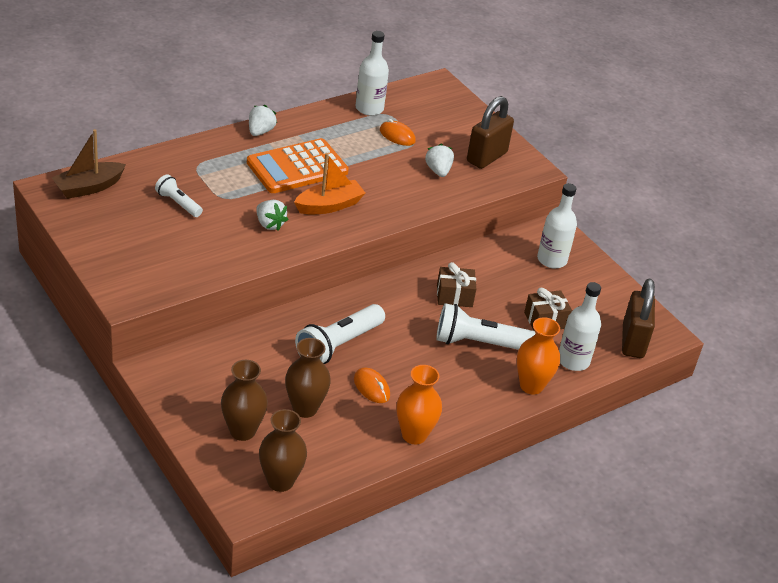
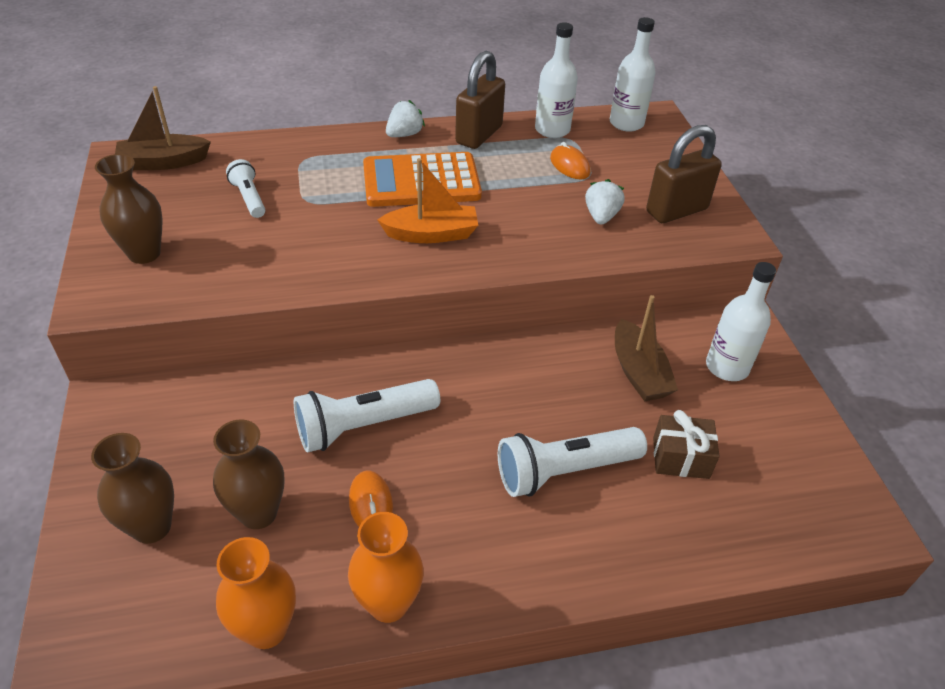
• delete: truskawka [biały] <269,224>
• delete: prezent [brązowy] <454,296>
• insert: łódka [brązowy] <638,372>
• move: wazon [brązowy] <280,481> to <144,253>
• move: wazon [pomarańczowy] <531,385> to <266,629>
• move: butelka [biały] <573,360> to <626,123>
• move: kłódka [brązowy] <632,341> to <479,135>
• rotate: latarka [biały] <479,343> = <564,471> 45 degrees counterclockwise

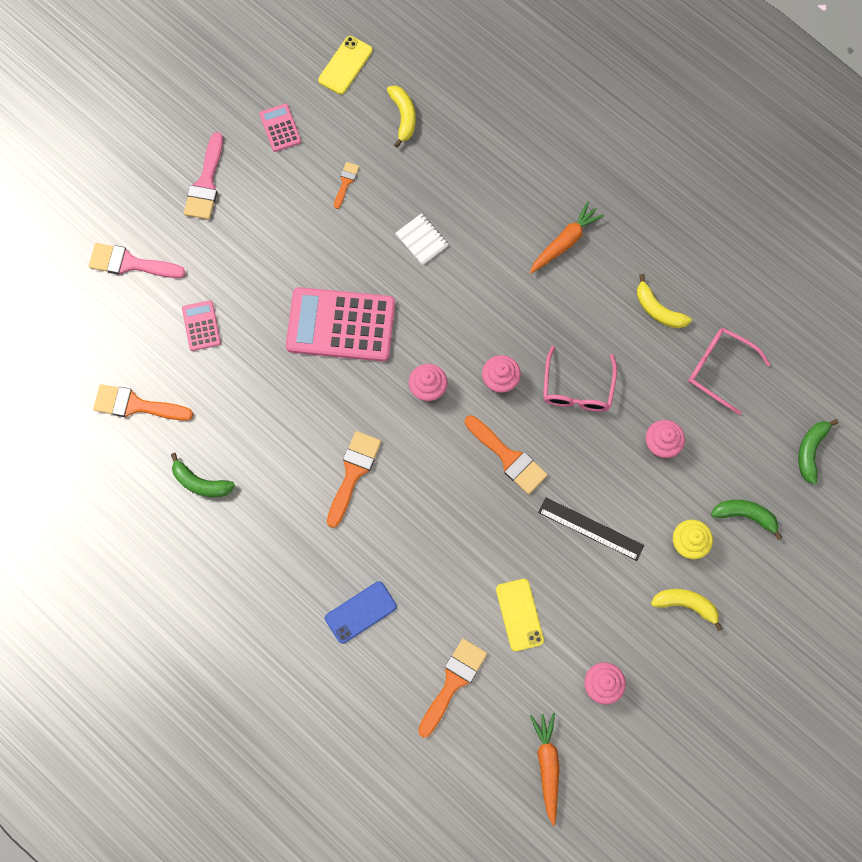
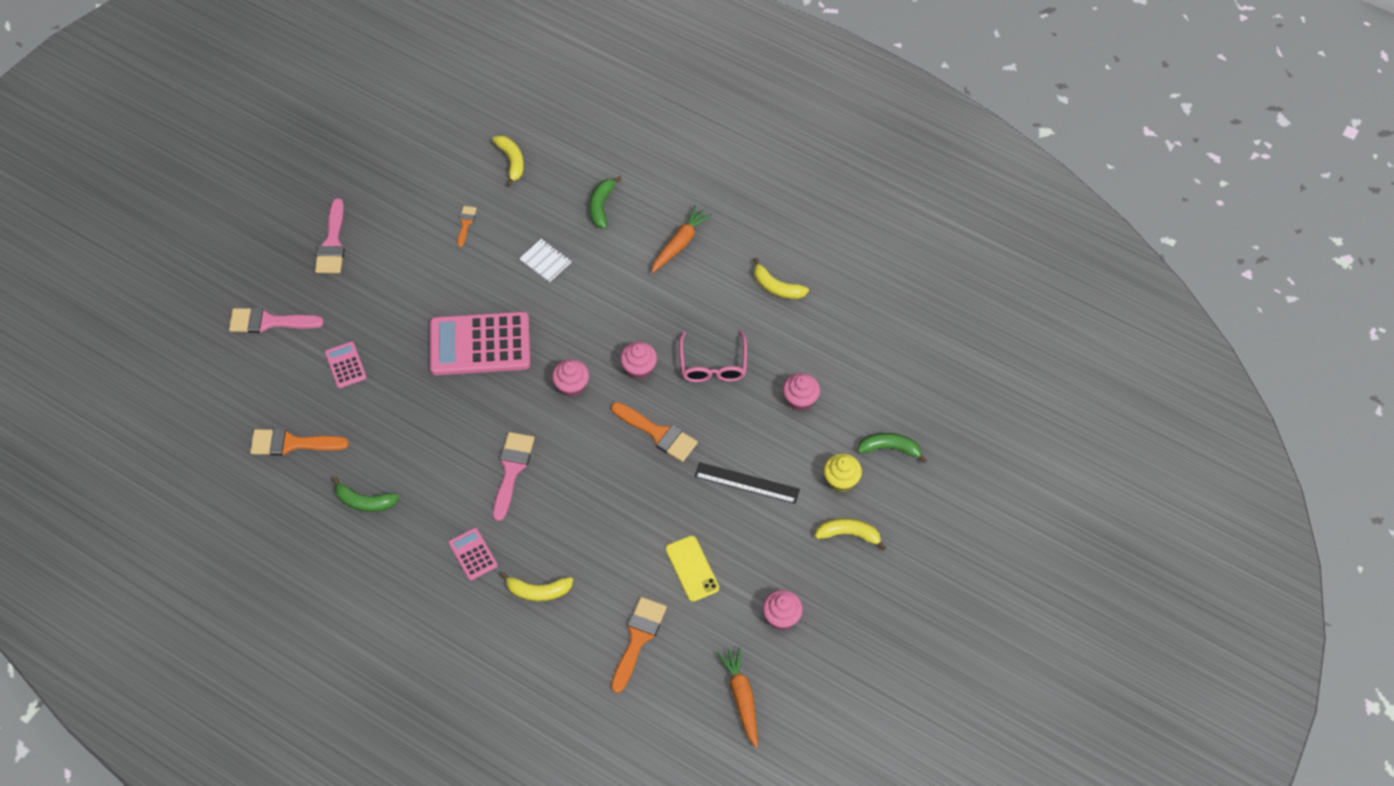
• delete: telefon [żółty] <345,65>
• delete: okulary [różowy] <720,369>
• move: kalkulator [różowy] <280,128> to <473,554>
• move: banan [zielony] <810,451> to <601,206>
• replace: telefon [niebieski] <360,612> to banan [żółty] <538,591>
• recolor: pędzel [pomarańczowy] <353,473> to pędzel [różowy] <511,470>

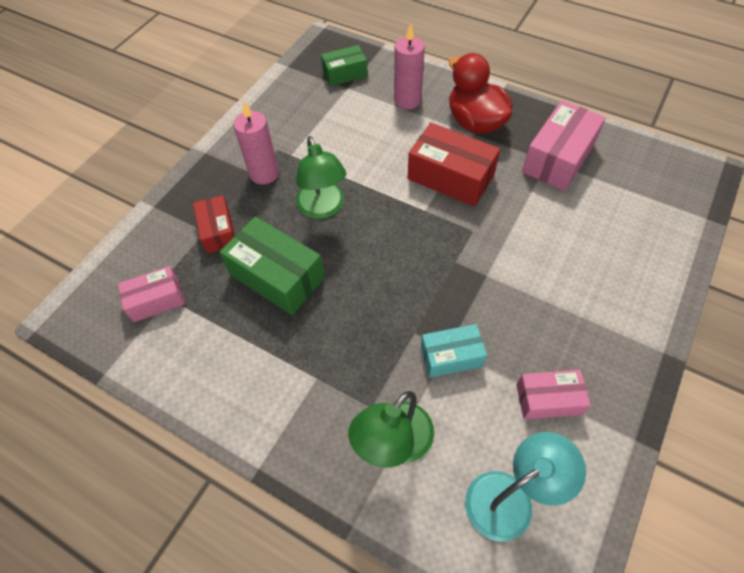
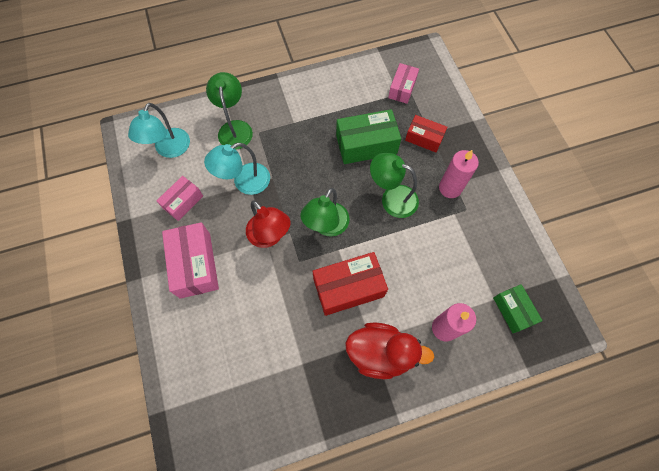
• insert: lampka [czerwony] <270,236>
• insert: lampka [zielony] <326,226>
• move: pudełko [różowy] <558,158> to <195,265>
• replace: pudełko [turkusowy] <451,356> to lampka [turkusowy] <244,182>
• rotate: pudełko [zielony] <345,74> = <513,310> 45 degrees counterclockwise

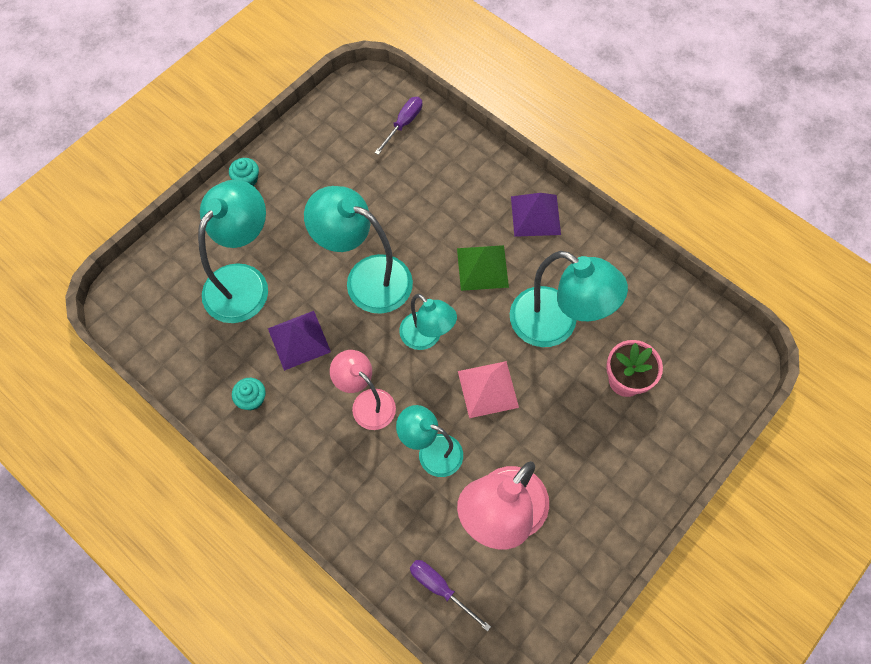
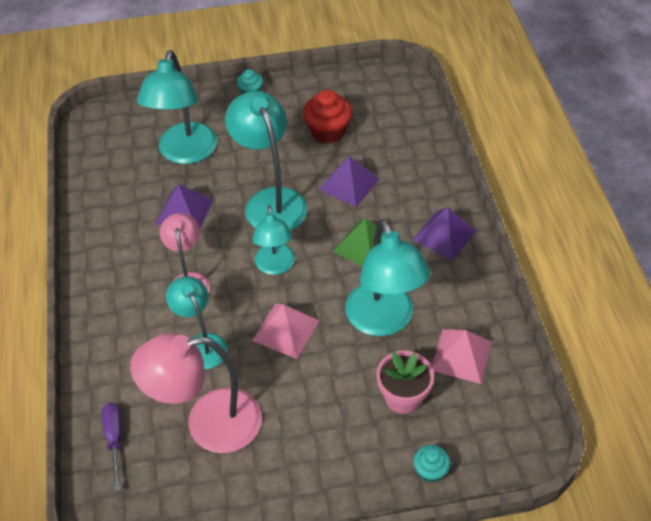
• delete: śrubokręt [fioletowy] <403,124>
• insert: muffinka [czerwony] <328,131>
• insert: piramida [fioletowy] <349,184>
• insert: piramida [różowy] <461,355>
• move: muffinka [turkusowy] <252,399> to <430,470>
• rotate: lampka [turkusowy] <244,281> = <185,153> 120 degrees clockwise

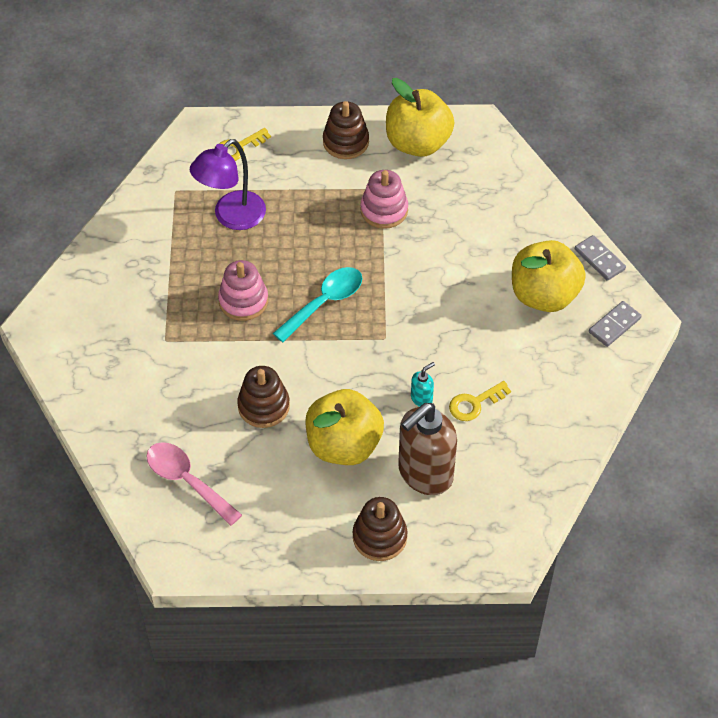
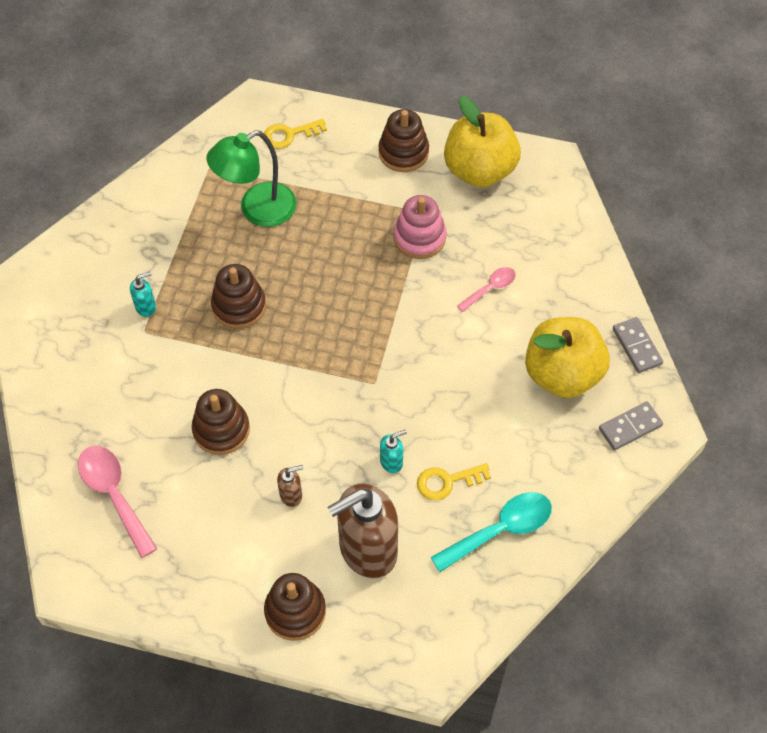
• insert: dozownik mydła [turkusowy] <146,307>
• insert: łyżka [różowy] <490,288>
• move: łyżka [turkusowy] <324,303> to <500,530>
• replace: jabłko [żółty] <344,445> to dozownik mydła [brązowy] <291,495>
• recolor: lampka [fioletowy] <231,217> to lampka [zielony] <257,210>
• recolor: zabawka nakładanka [różowy] <243,301> to zabawka nakładanka [brązowy] <239,306>

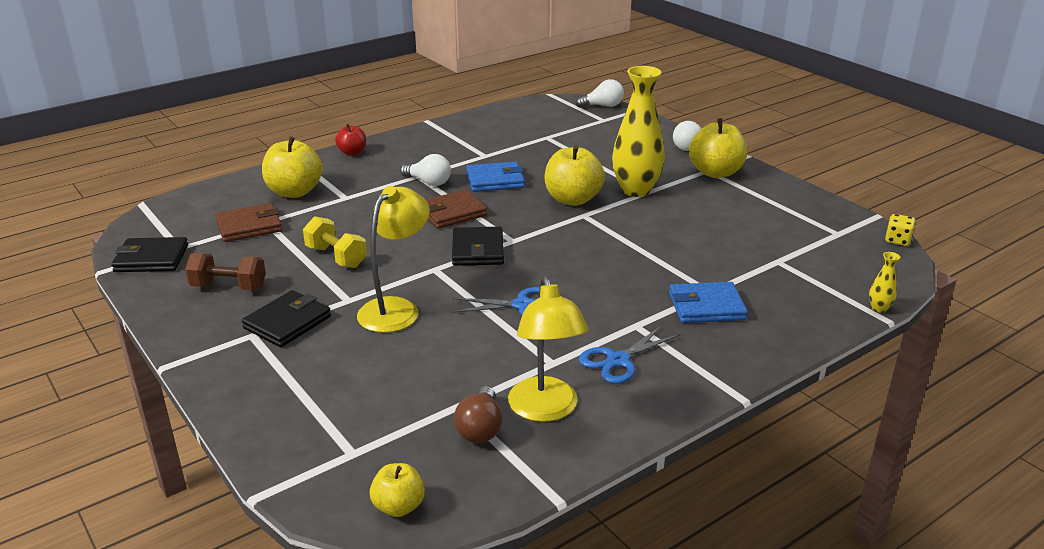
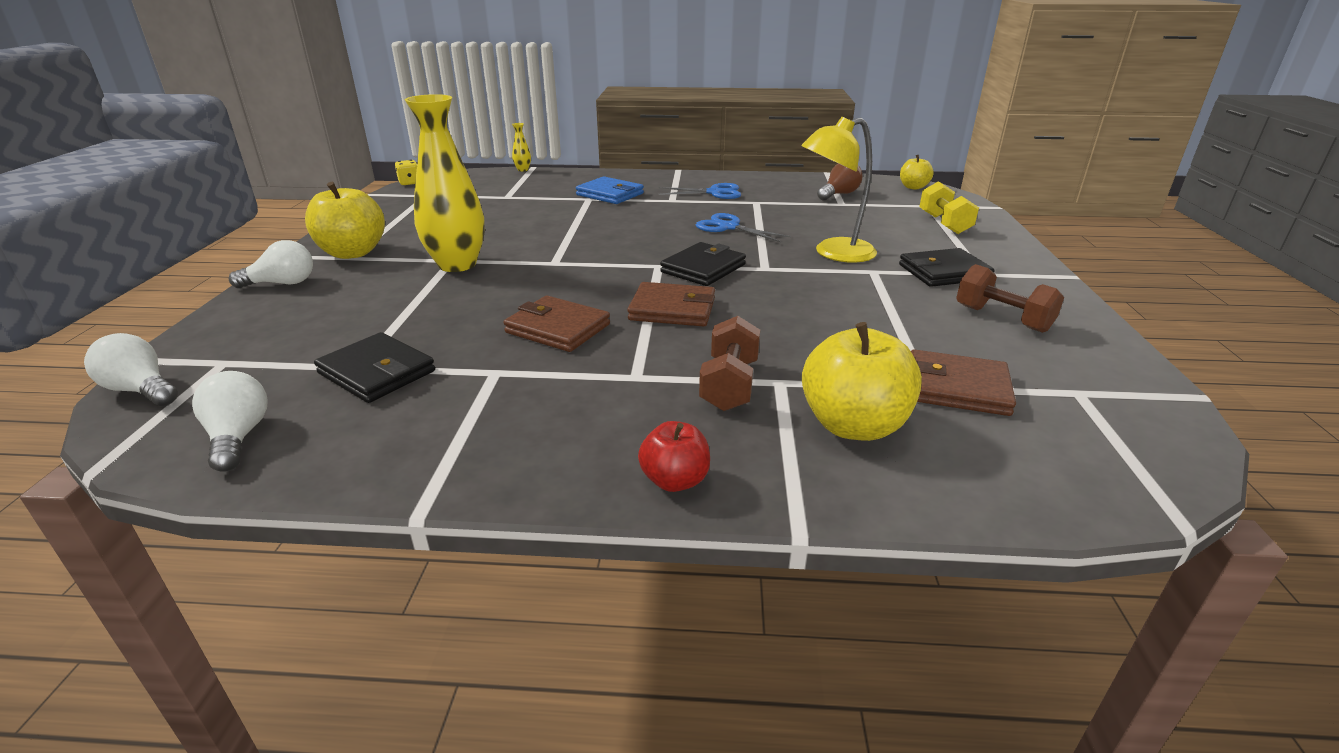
• delete: lampka [żółty] <545,410>
• delete: jabłko [żółty] <572,199>
• insert: hantel [brązowy] <729,385>
• move: portfel [czarny] <151,259> to <377,372>
• move: hantel [żółty] <336,257> to <944,224>
• move: żarówka [biały] <428,182> to <238,437>
• recolor: portfel [niebieski] <495,180> to portfel [brązowy] <558,328>

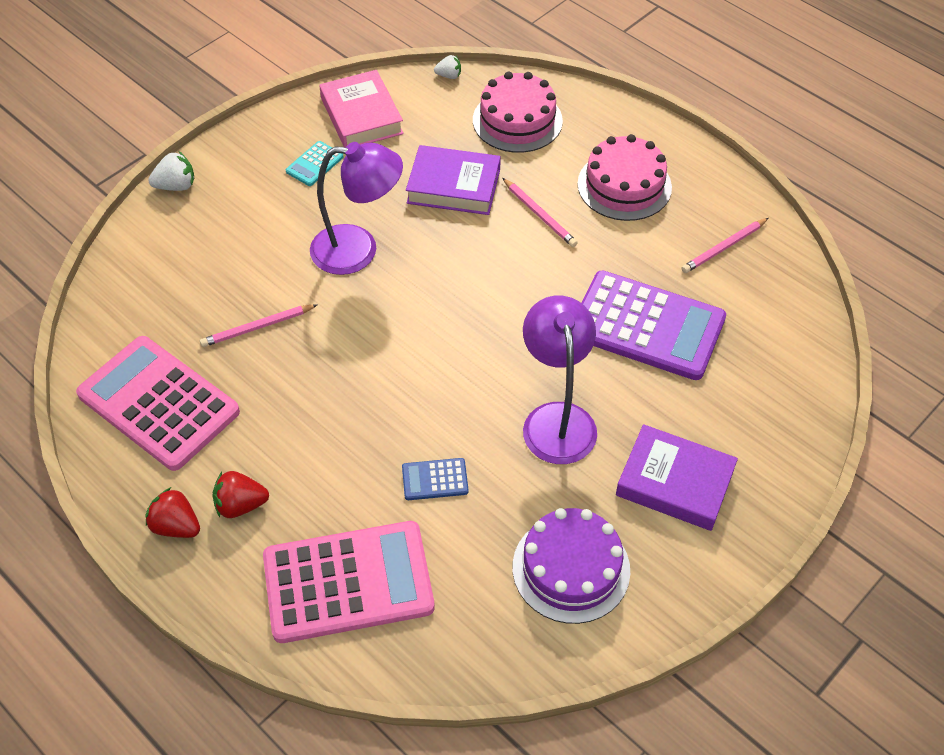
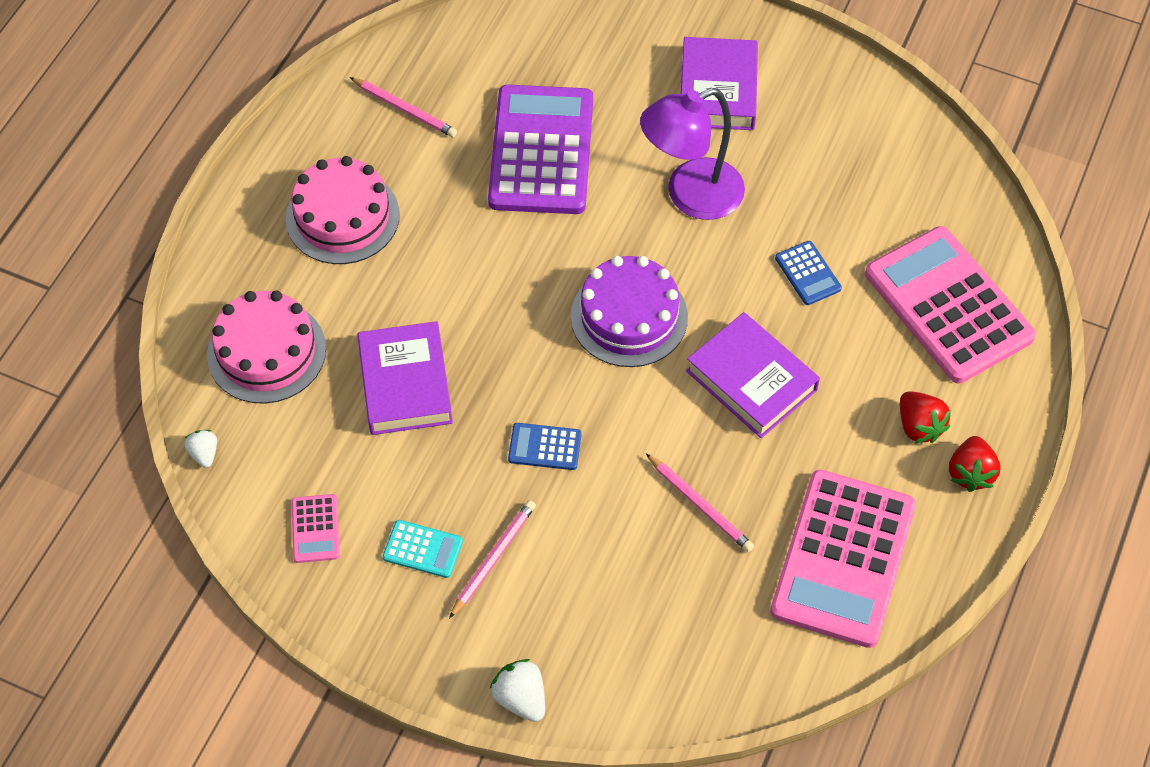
• insert: książka [fioletowy] <751,380>
• move: ołówek [różowy] <539,214> to <493,559>
• move: tort [fioletowy] <571,568> to <629,316>
• replace: lampka [fioletowy] <358,250> to kalkulator [niebieski] <545,447>
• replace: książka [różowy] <361,116> to kalkulator [różowy] <315,529>

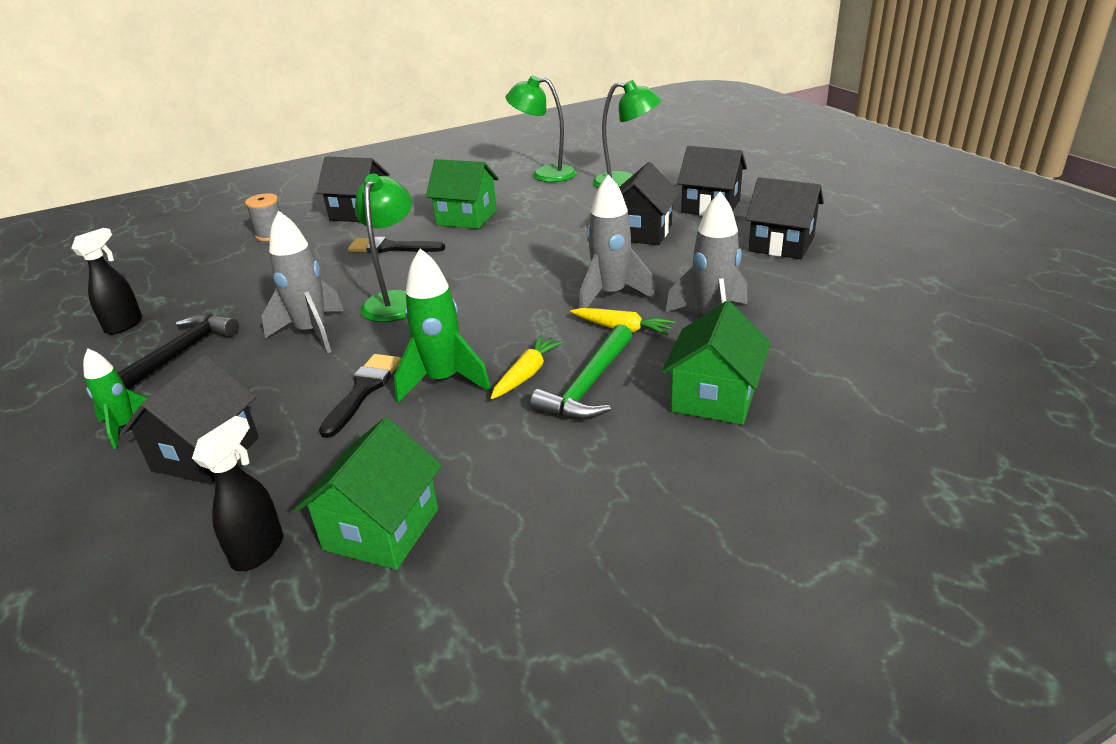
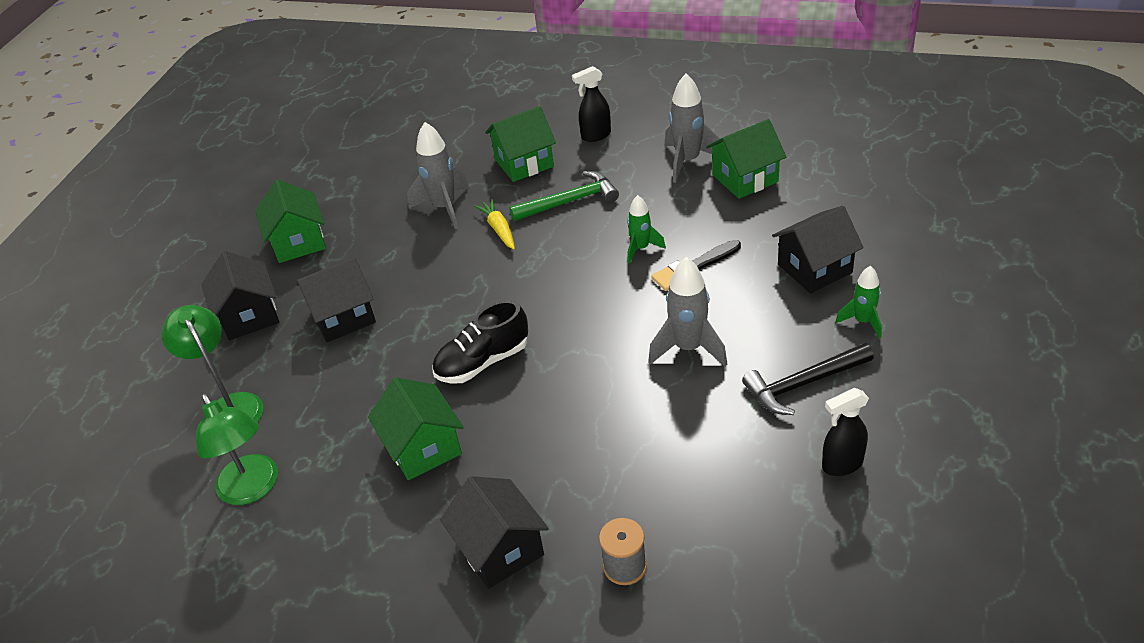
• delete: pędzel [czarny] <391,248>
• delete: lampka [zielony] <395,300>
• delete: marchewka [żółty] <527,374>
• insert: but [czarny] <482,362>
• move: spryskiwacz [czarny] <259,550> to <595,135>
• move: rakieta [szary] <611,295> to <688,161>
• recolor: domek [czarny] <781,244> to domek [zielony] <298,242>
• resize: rakieta [zielony] <443,381> = <641,248> x0.62

